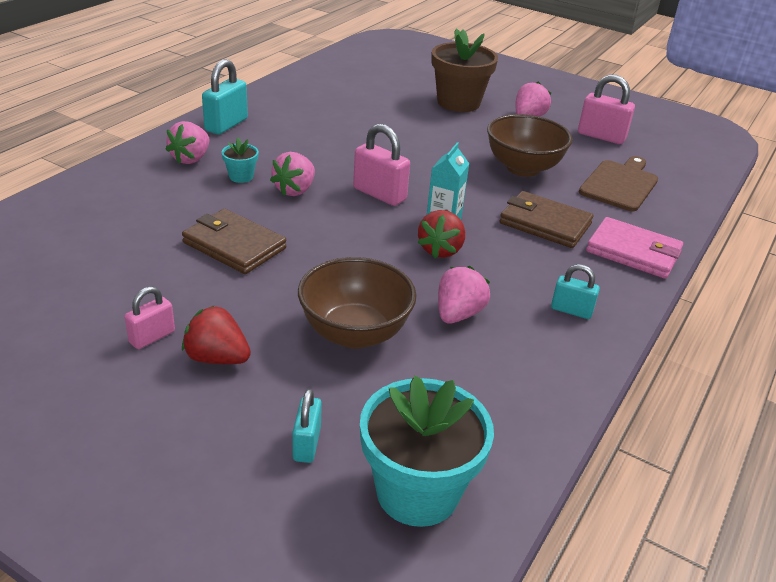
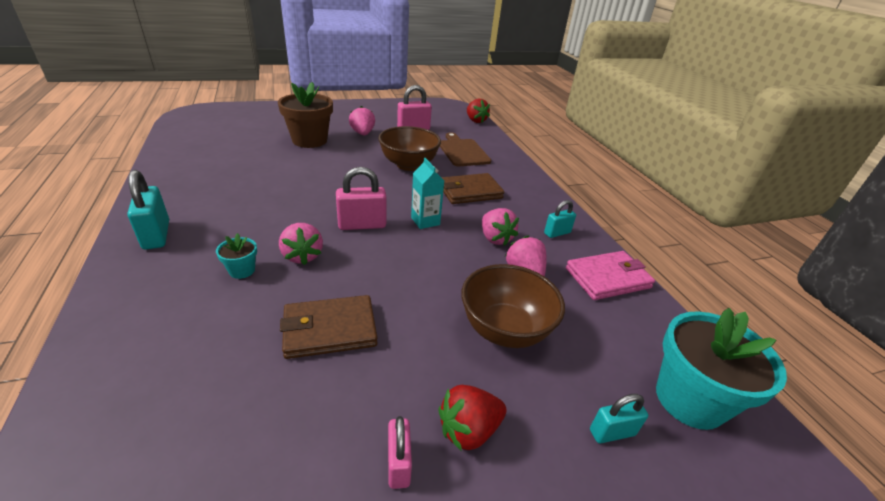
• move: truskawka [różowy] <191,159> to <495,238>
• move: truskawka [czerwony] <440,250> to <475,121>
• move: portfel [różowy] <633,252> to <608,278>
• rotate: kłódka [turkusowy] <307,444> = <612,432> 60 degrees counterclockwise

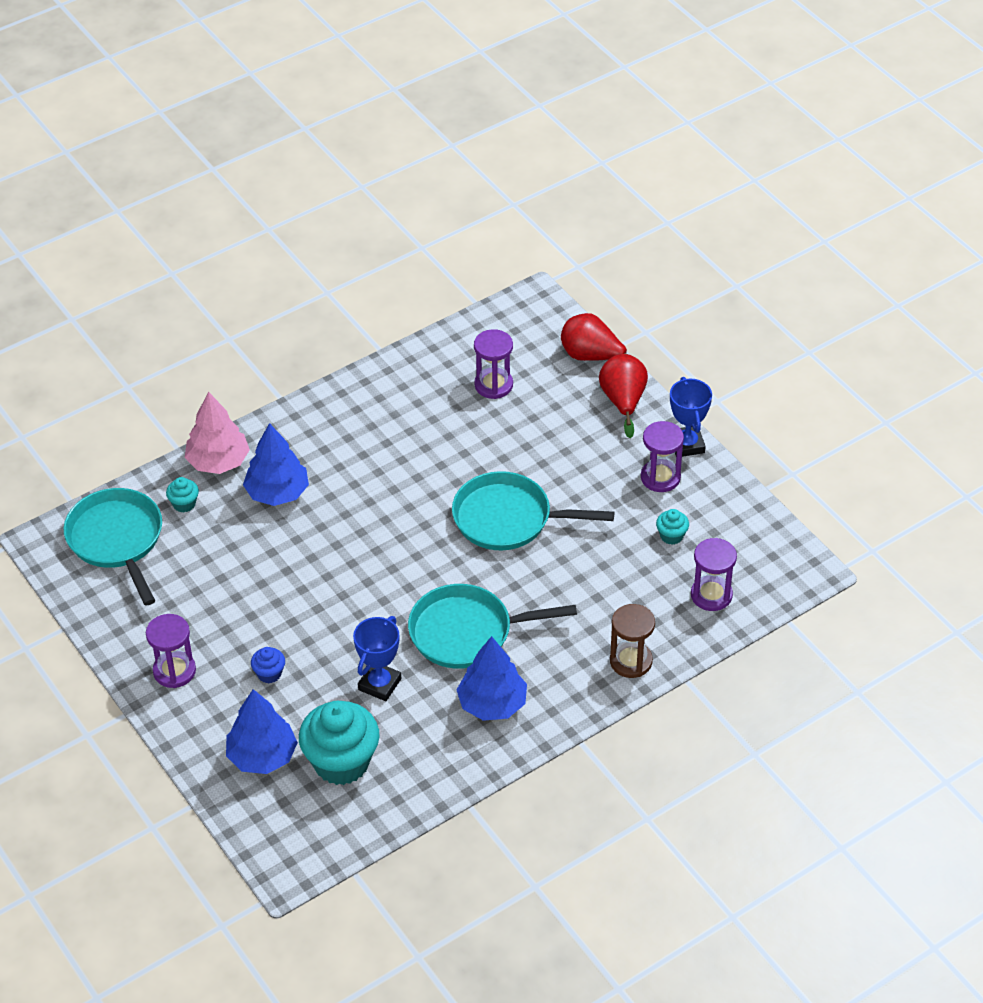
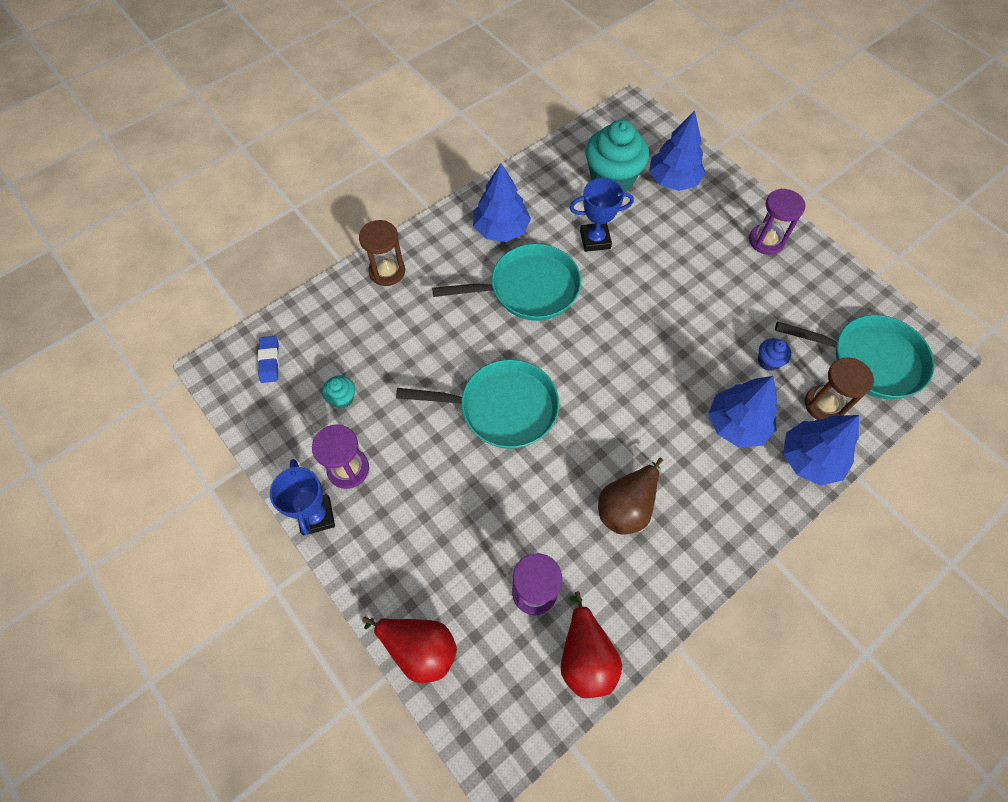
• delete: klepsydra [fioletowy] <711,595>
• insert: gumka do mazania [niebieski] <270,361>
• insert: gruszka [brązowy] <627,506>
• move: muffinka [niebieski] <269,674> to <768,361>
• move: gruszka [czerwony] <623,401> to <585,657>
• replace: muffinka [turkusowy] <184,504> to klepsydra [brązowy] <824,405>
• recolor: drzewko [różowy] <218,462> to drzewko [niebieski] <810,459>
• rotate: patelnia [turkusowy] <117,540> = <870,360> 45 degrees counterclockwise
• rotate: puchar [niebieski] <379,684> = <595,240> 60 degrees clockwise

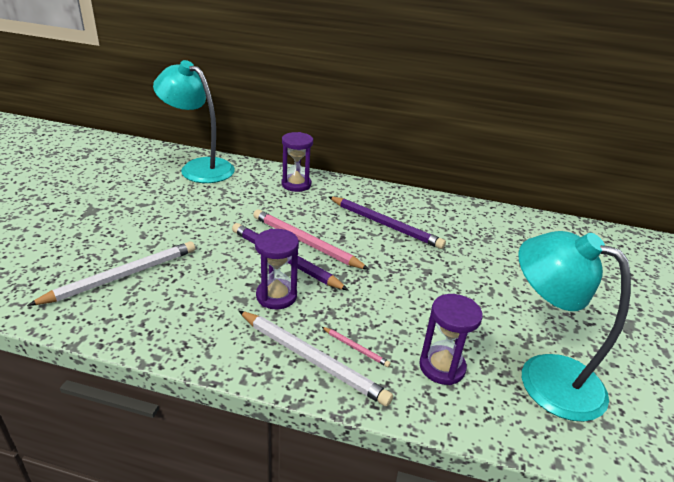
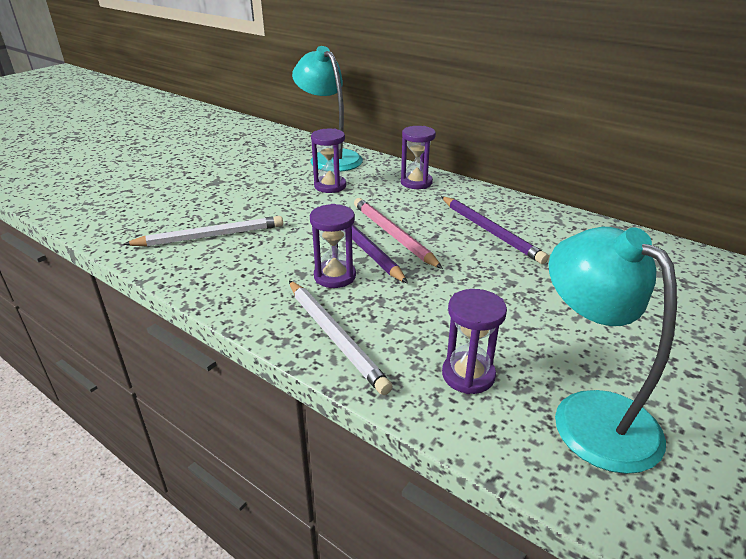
• delete: ołówek [różowy] <355,348>
• insert: klepsydra [fioletowy] <330,186>

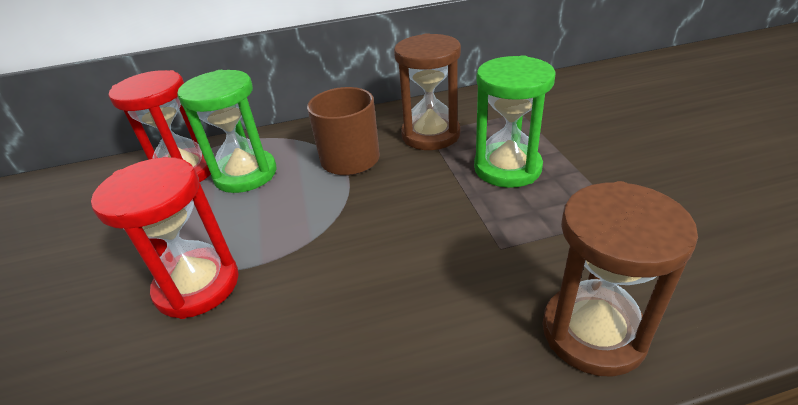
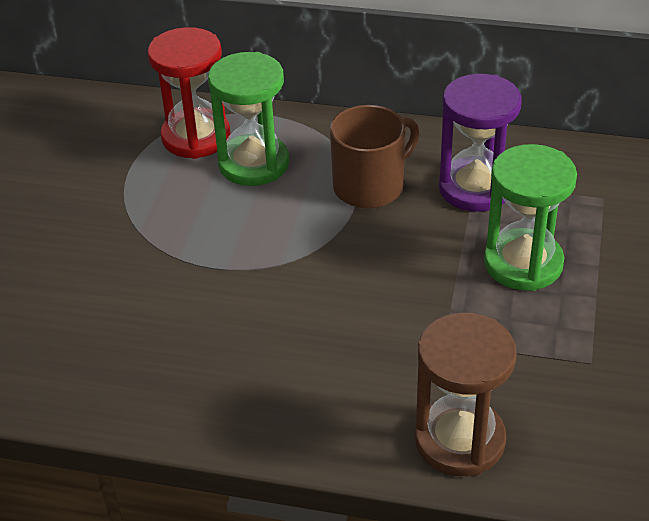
• delete: klepsydra [czerwony] <197,285>
• recolor: klepsydra [brązowy] <430,135> to klepsydra [fioletowy] <475,188>

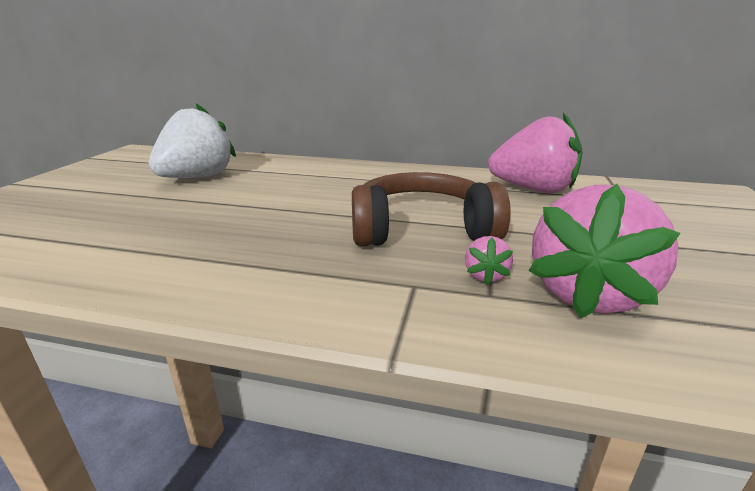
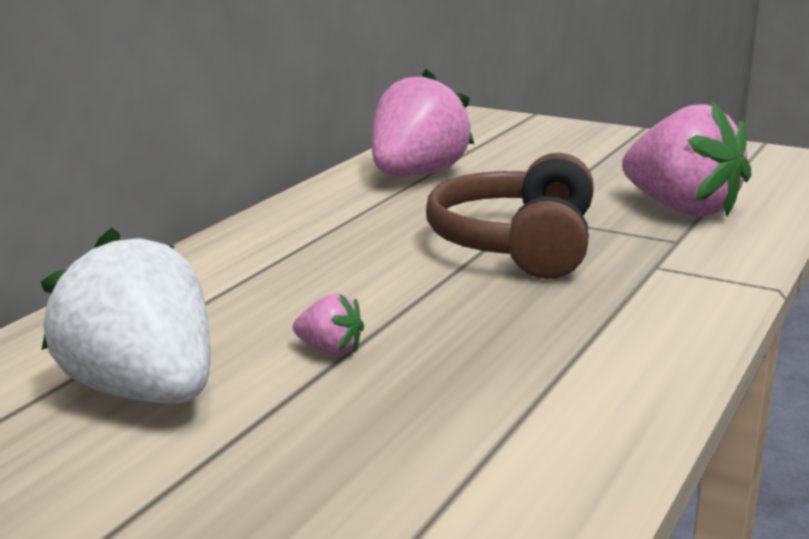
• move: truskawka [różowy] <485,275> to <330,350>

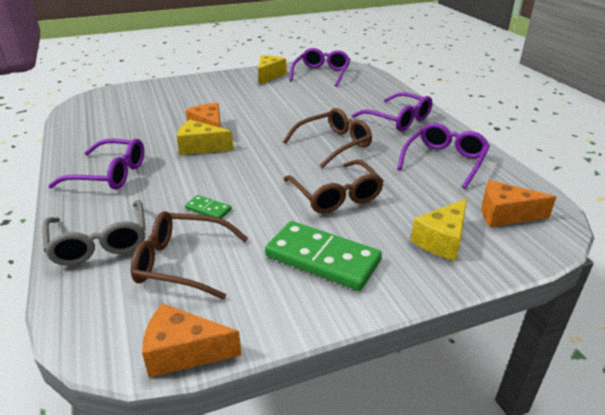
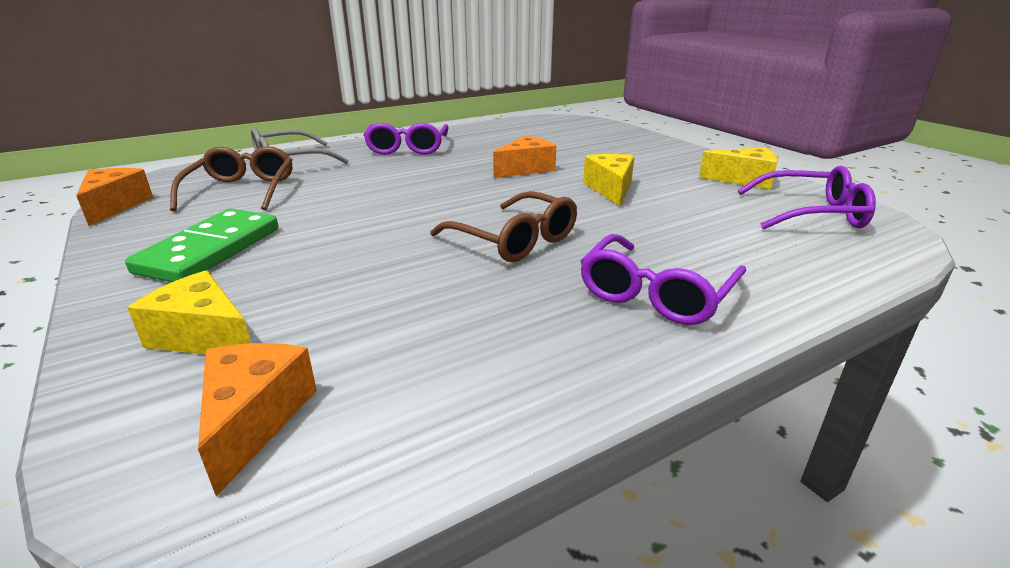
• delete: kostka domina [zielony] <208,209>
• delete: okulary [brązowy] <335,195>
• delete: okulary [fioletowy] <444,161>
• move: ser [żółty] <200,147> to <610,189>

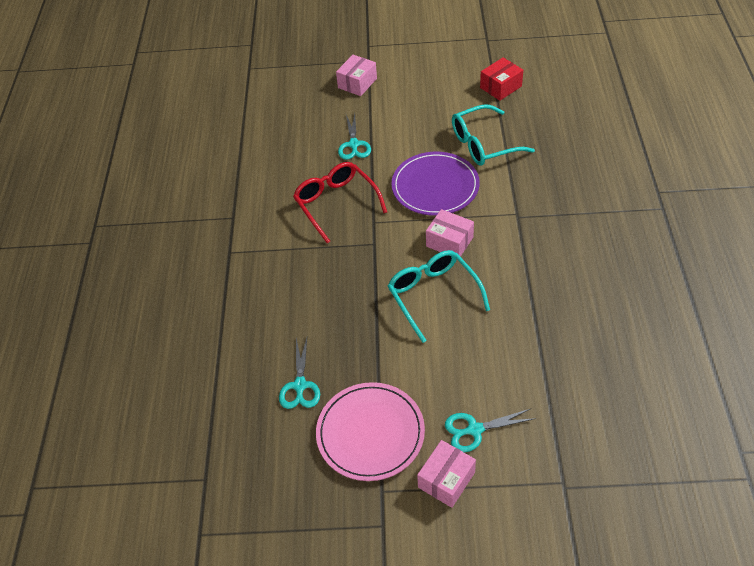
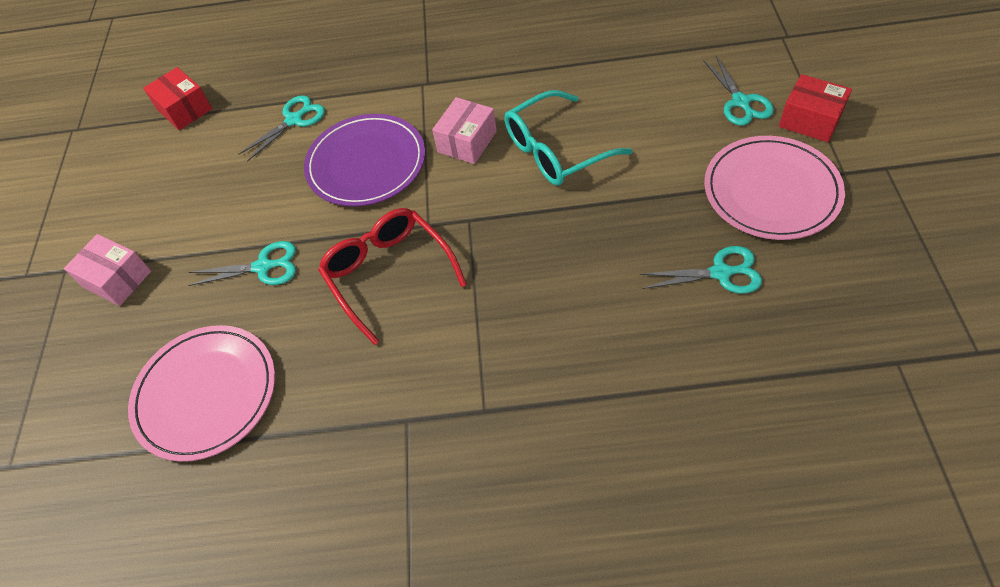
• insert: talerz [różowy] <206,394>
• replace: okulary [turkusowy] <483,144> to nożyczki [turkusowy] <294,120>
• recolor: pudełko [różowy] <446,480> to pudełko [czerwony] <810,120>
• rotate: okulary [czerwony] <336,204> = <388,274> 90 degrees clockwise

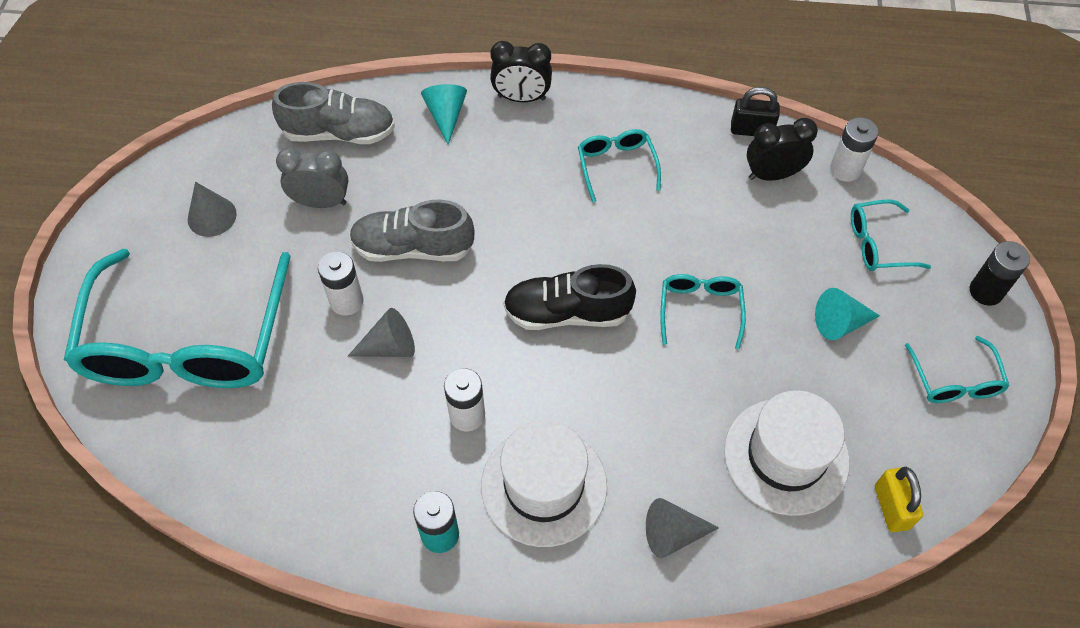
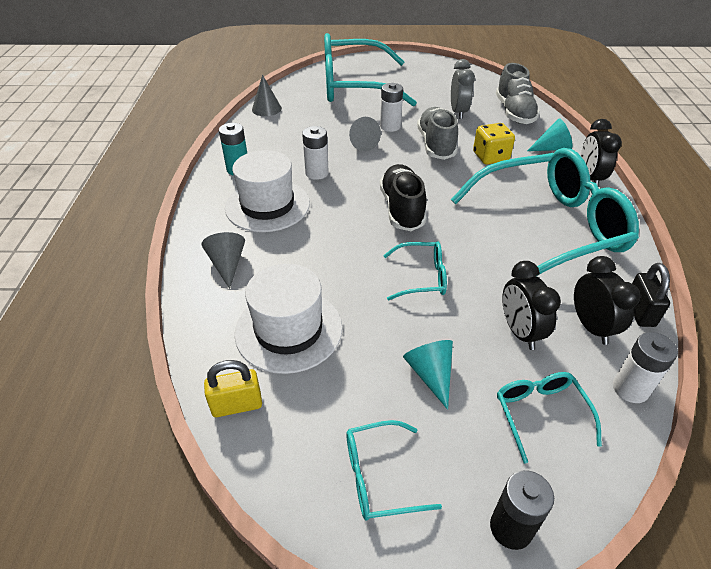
• insert: kostka do gry [żółty] <490,157>
• insert: budzik [czarny] <520,332>
• move: stożek [szary] <212,216> to <266,109>
• resize: okulary [turkusowy] <616,166> = <548,227> x2.34

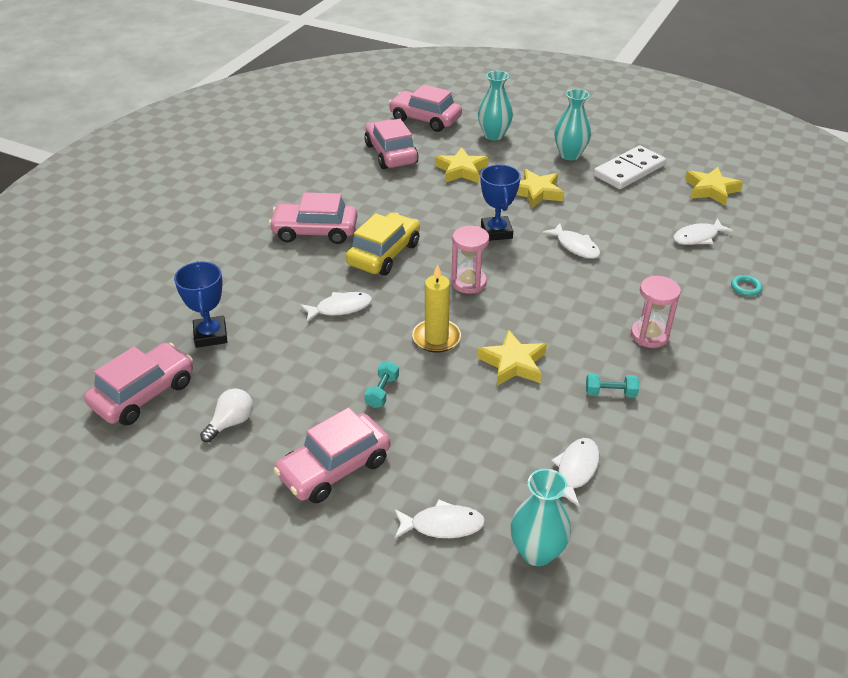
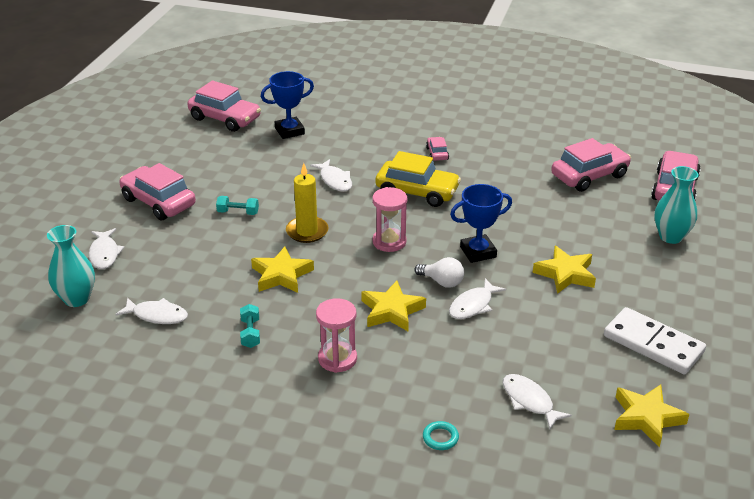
• delete: wazon [turkusowy] <569,155>
• move: żarówka [biały] <231,423> to <442,282>
• move: gwiazda [żółty] <461,170> to <391,311>
• resize: samochód [różowy] <315,231> = <437,153> x0.48

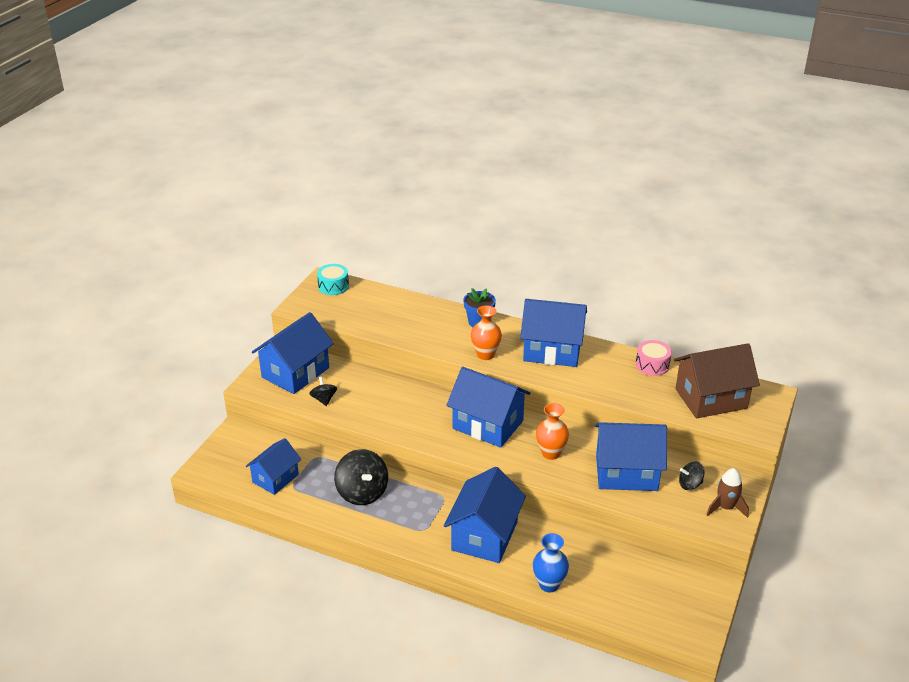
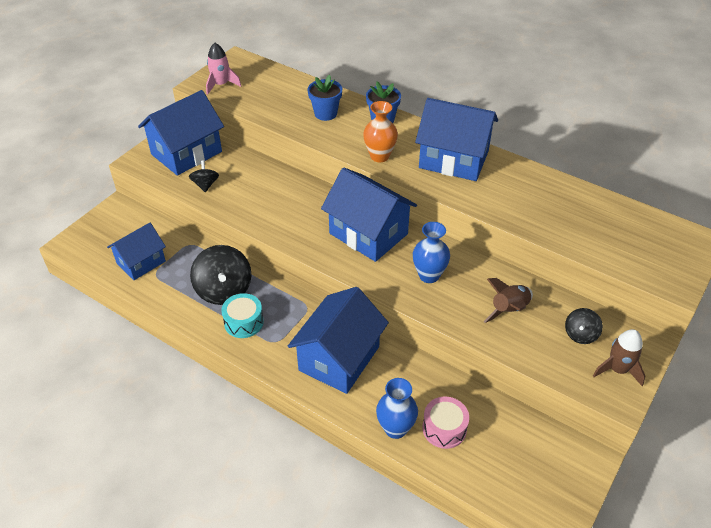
• delete: domek [brązowy] <711,398>
• insert: rakieta [różowy] <221,85>
• insert: doniczka [niebieski] <325,113>
• move: bęben [turkusowy] <333,286> to <244,322>
• move: bęben [różowy] <652,365> to <444,428>
• replace: domek [niebieski] <626,473> to rakieta [brązowy] <509,310>
• recolor: wazon [pomarańczowy] <551,453> to wazon [niebieski] <429,275>
• rotate: bączek [czarny] <690,484> = <580,334> 60 degrees counterclockwise

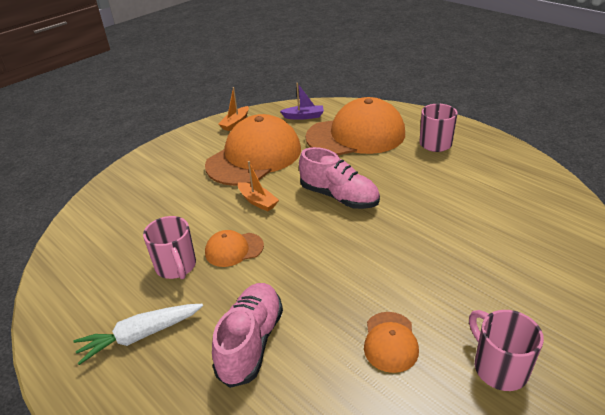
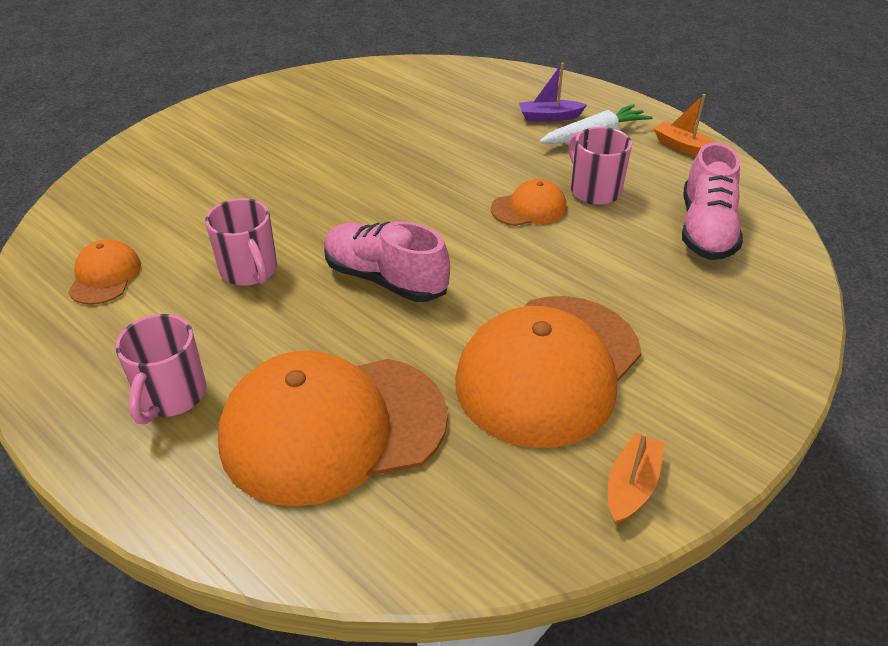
• move: but [różowy] <251,342> to <706,229>
• move: łódka [pomarańczowy] <258,201> to <683,147>
• move: łódka [fioletowy] <304,116> to <549,117>
• move: czapka [pomarańczowy] <390,341> to <105,276>
• move: kubek [różowy] <499,367> to <249,271>

